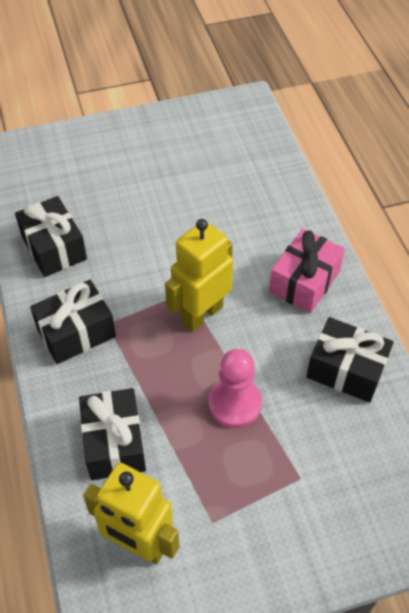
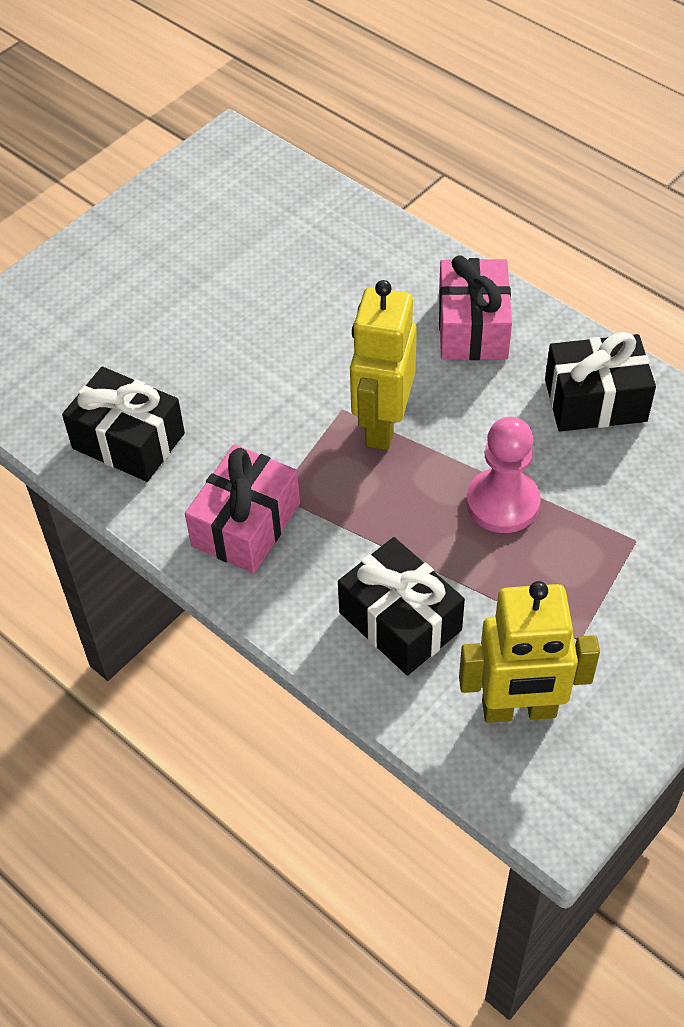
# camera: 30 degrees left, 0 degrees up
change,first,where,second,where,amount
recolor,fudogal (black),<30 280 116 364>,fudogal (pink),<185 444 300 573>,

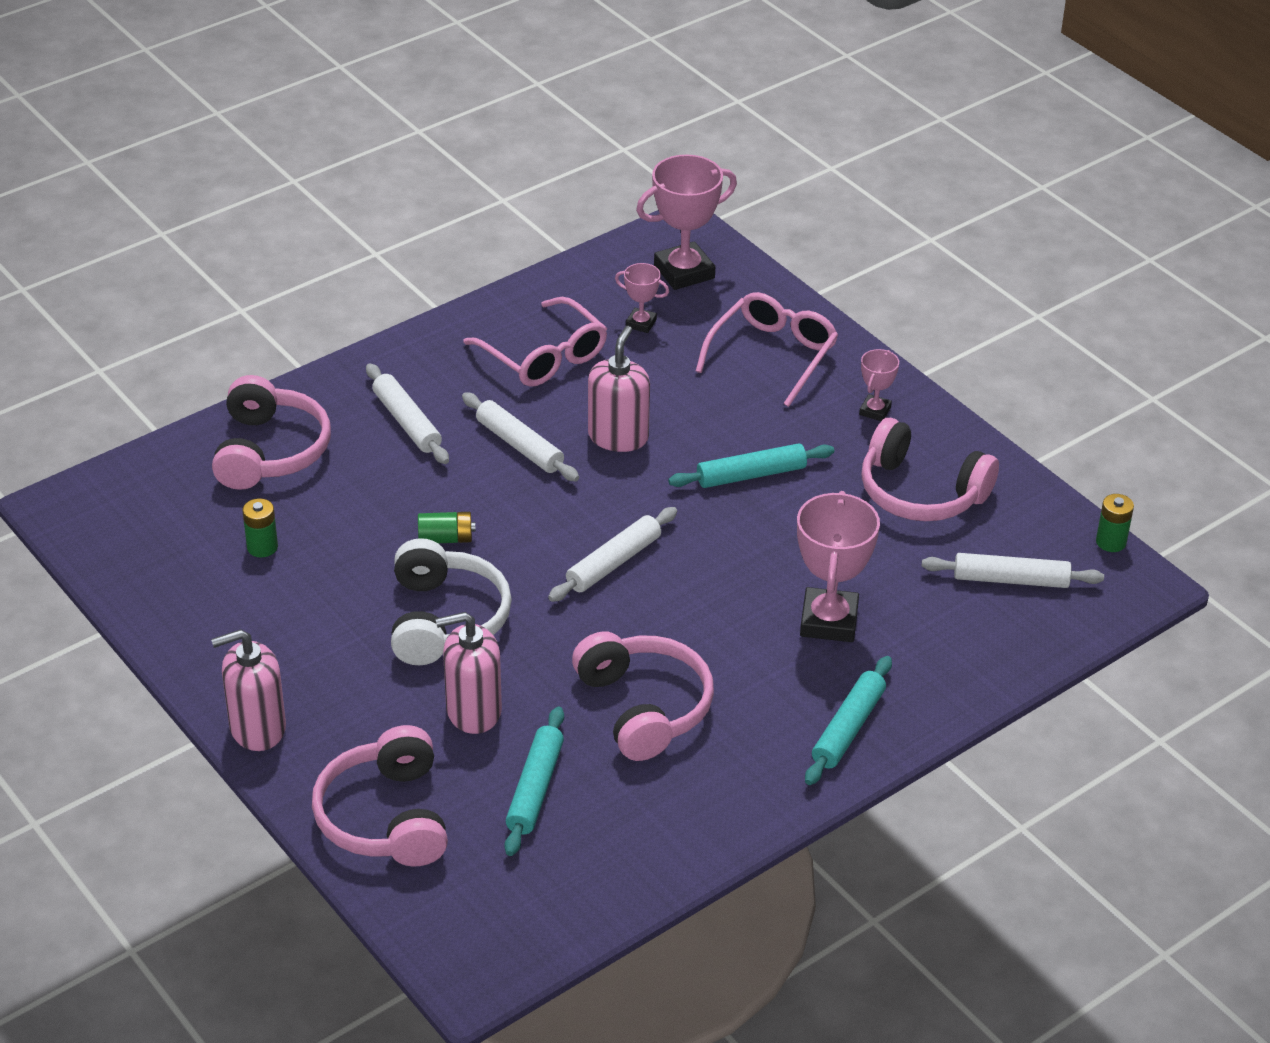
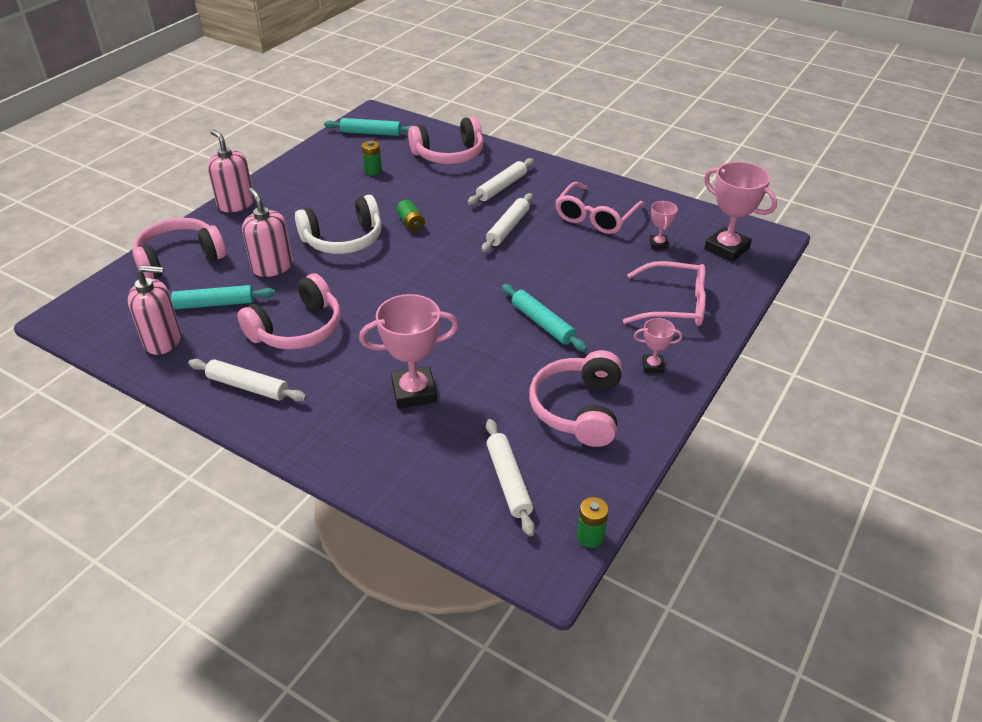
# camera: 70 degrees right, 0 degrees up
change,first,where,second,where,amount
move,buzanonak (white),<548 507 677 602>,,<188 359 307 402>,
move,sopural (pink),<588 326 650 452>,,<128 265 181 355>,
move,buzanonak (turquoise),<805 656 892 785>,,<324 118 411 136>,

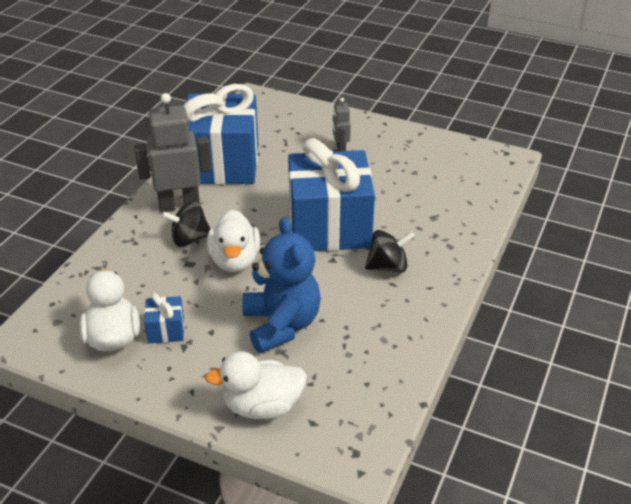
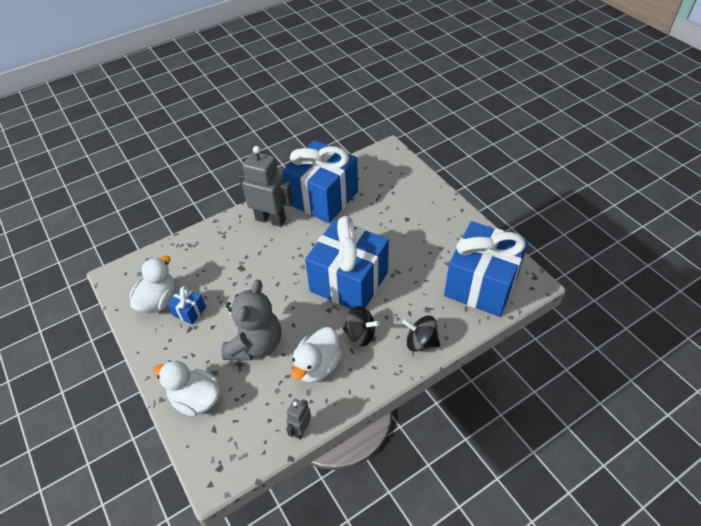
# camera: 35 degrees right, 10 degrees up
change,first,where,second,where,amount
insert,,,fudogal (blue),<444 221 529 317>,
move,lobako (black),<161 201 210 247>,,<402 316 440 352>,
move,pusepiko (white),<207 210 260 272>,,<291 327 342 383>,
move,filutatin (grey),<333 98 351 151>,,<286 399 311 439>,
recolor,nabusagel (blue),<242 217 321 353>,nabusagel (grey),<222 280 281 361>,

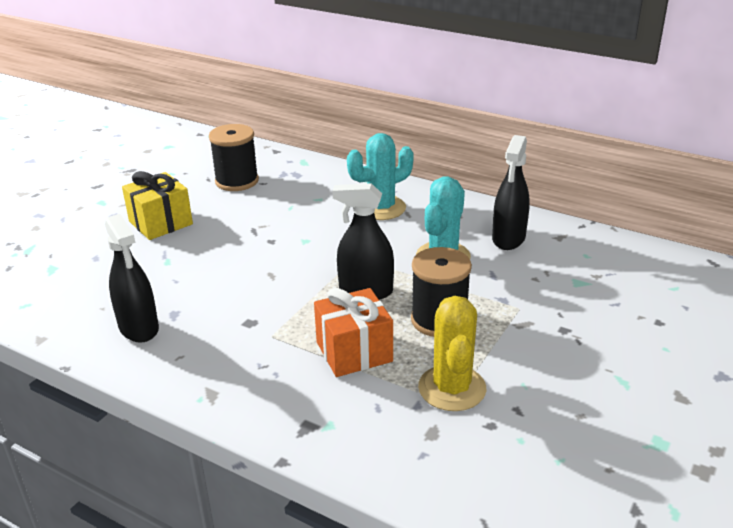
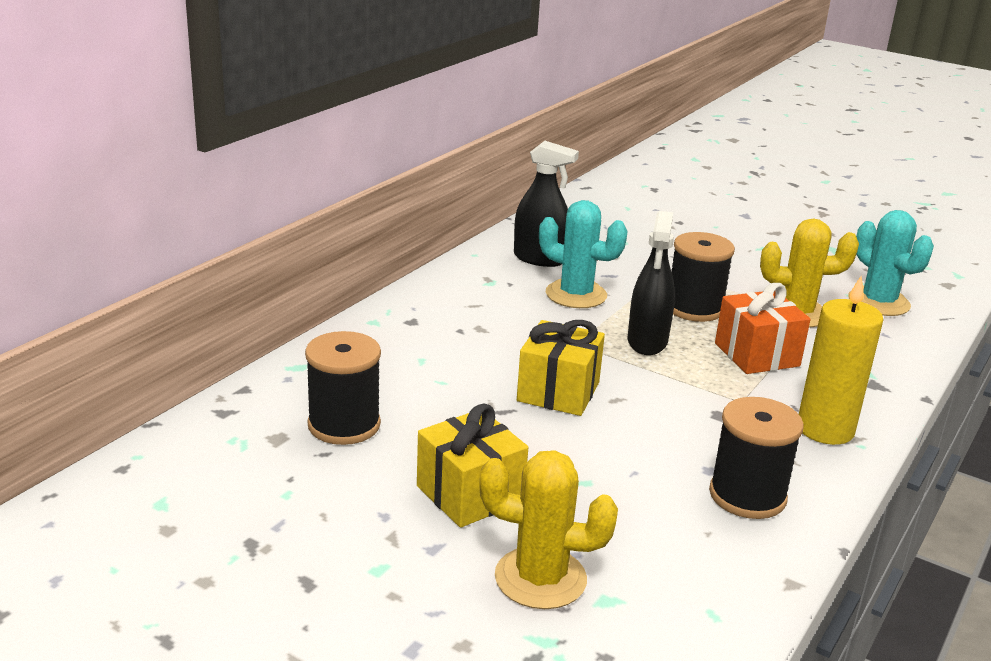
# camera: 90 degrees left, 5 degrees down
change,first,where,second,where,amount
insert,,,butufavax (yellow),<479 450 618 609>,
insert,,,fudogal (yellow),<517 320 605 416>,
insert,,,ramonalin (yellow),<799 276 884 445>,
move,butufavax (turquoise),<347 133 414 220>,,<848 210 934 316>,
replace,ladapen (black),<105 214 159 343>,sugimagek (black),<709 397 804 519>,

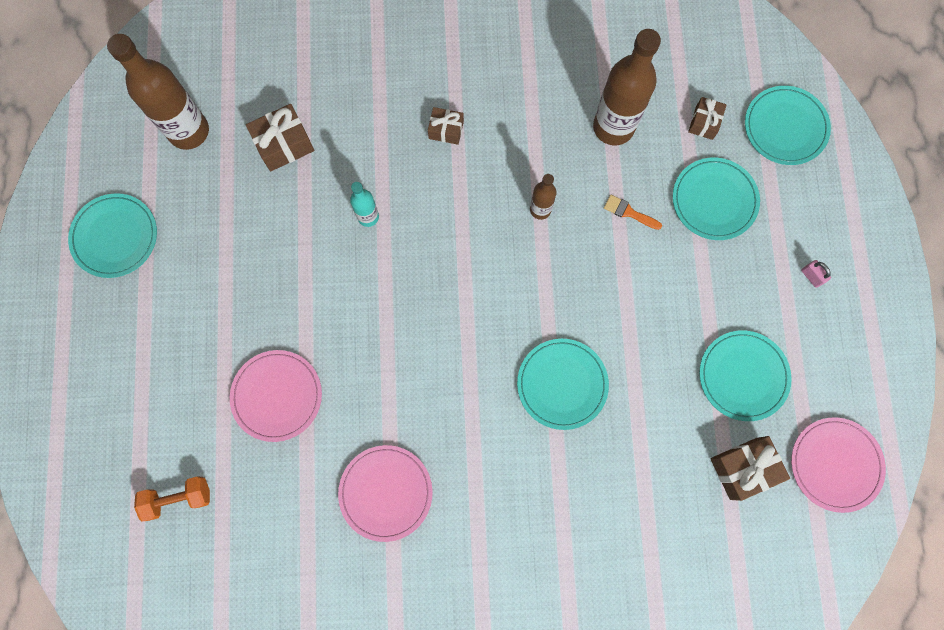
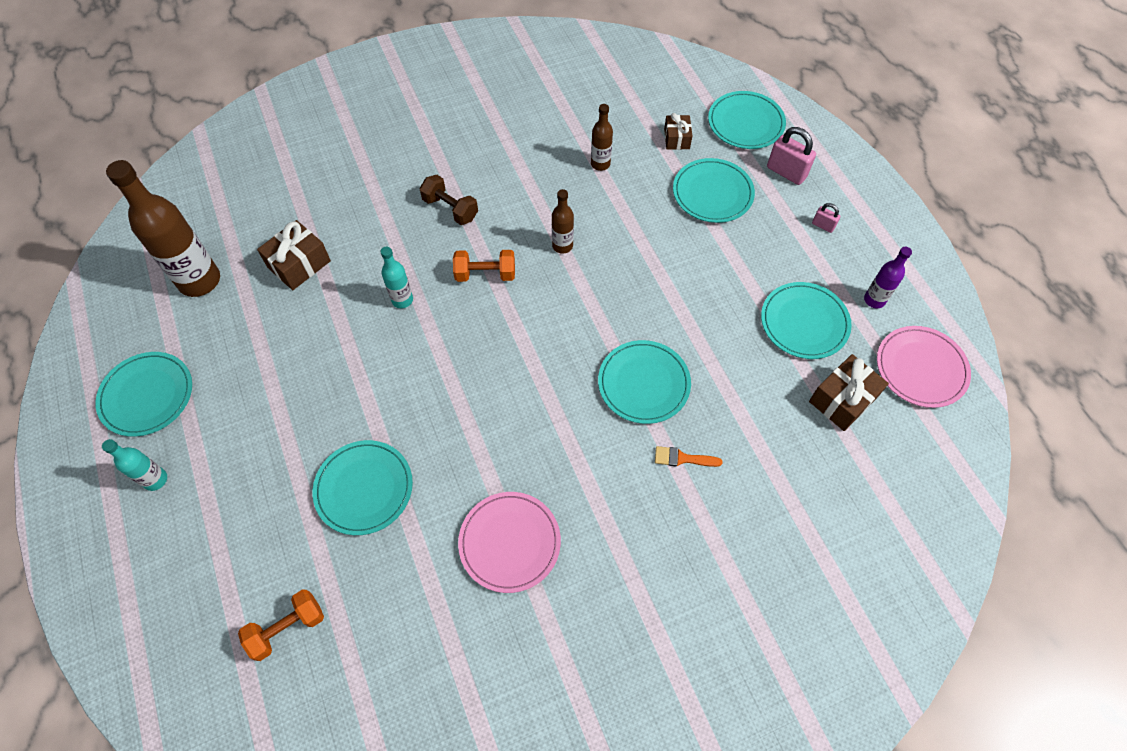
# camera: 20 degrees left, 15 degrees down
change,first,where,second,where,amount
insert,,,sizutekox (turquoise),<102 439 167 491>,
insert,,,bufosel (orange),<453 250 515 282>,
insert,,,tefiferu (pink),<767 127 816 185>,
insert,,,sizutekox (purple),<864 247 912 308>,
move,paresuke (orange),<604 195 662 230>,,<655 446 722 467>,
replace,fudogal (brown),<428 107 464 145>,bufosel (brown),<419 175 478 225>,
recolor,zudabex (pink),<230 350 322 442>,zudabex (turquoise),<312 440 413 535>,
resize,sizutekox (brown),<593 29 661 145>,,<591 104 613 171>,x0.50

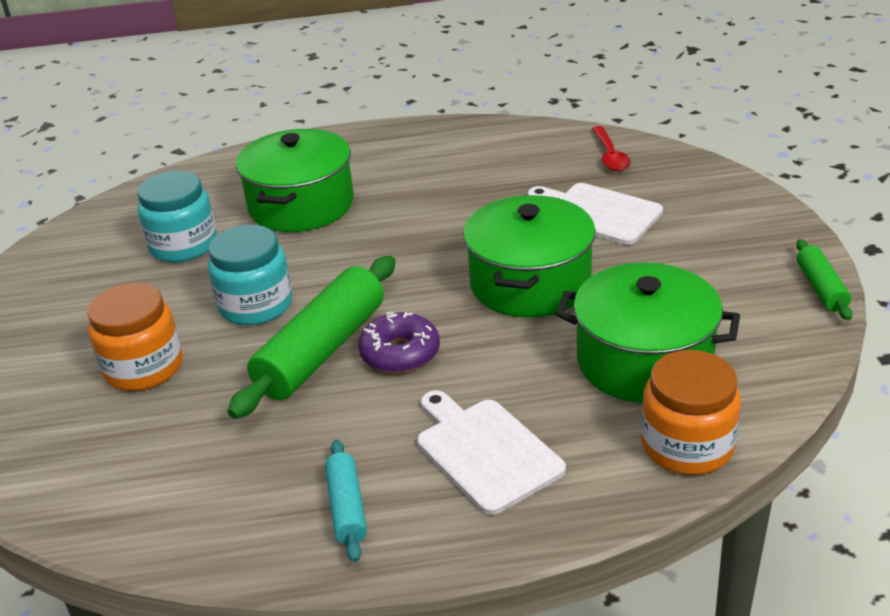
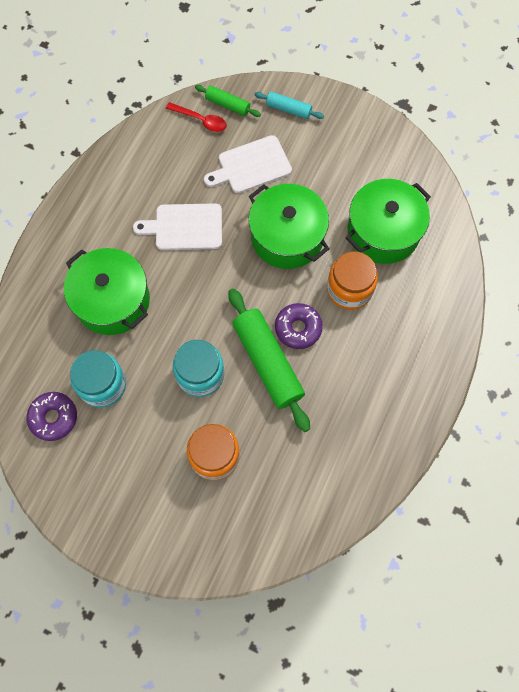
# camera: 60 degrees left, 35 degrees up
change,first,where,second,where,amount
insert,,,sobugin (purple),<26 392 77 441>,
move,buzanonak (turquoise),<325 440 367 562>,,<254 91 324 119>,
move,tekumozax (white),<417 390 566 515>,,<133 203 222 250>,
move,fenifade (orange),<641 350 741 475>,,<327 251 378 310>,
move,buzanonak (green),<796 239 852 320>,,<195 85 261 117>,

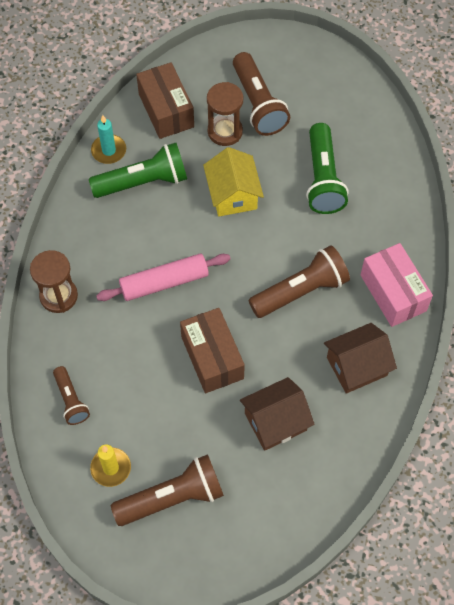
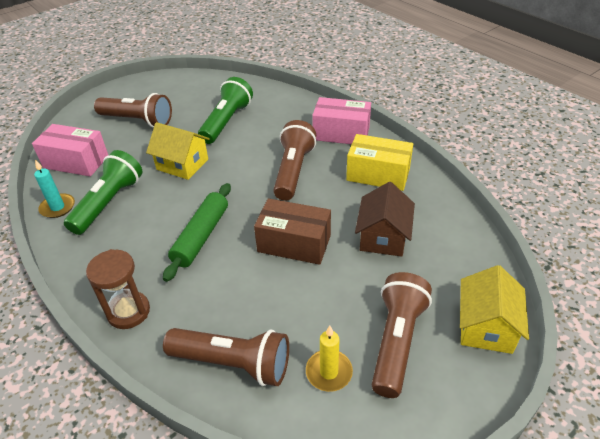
# camera: 50 degrees left, 20 degrees down
change,first,where,second,where,amount
delete,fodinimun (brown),<207 82 243 146>,,,
insert,,,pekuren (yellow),<460 265 529 354>,
replace,pekuren (brown),<324 323 397 394>,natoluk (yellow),<346 134 413 191>,
recolor,buzanonak (pink),<96 254 230 301>,buzanonak (green),<163 183 231 282>,
recolor,natoluk (brown),<136 62 194 139>,natoluk (pink),<32 124 108 177>,
rotate,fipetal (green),<306 123 349 214>,,<198 77 253 144>,105 degrees counterclockwise
resize,fipetal (brown),<53 366 90 425>,,<163 328 289 386>,x1.74

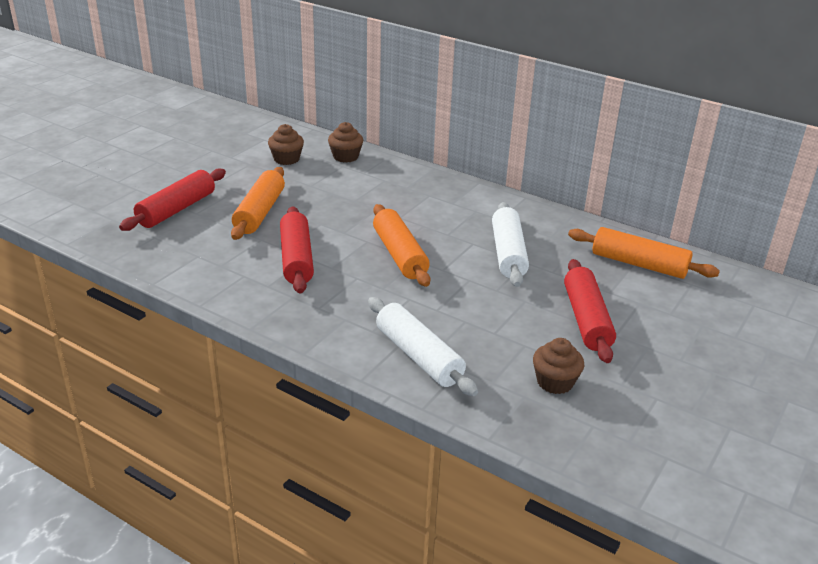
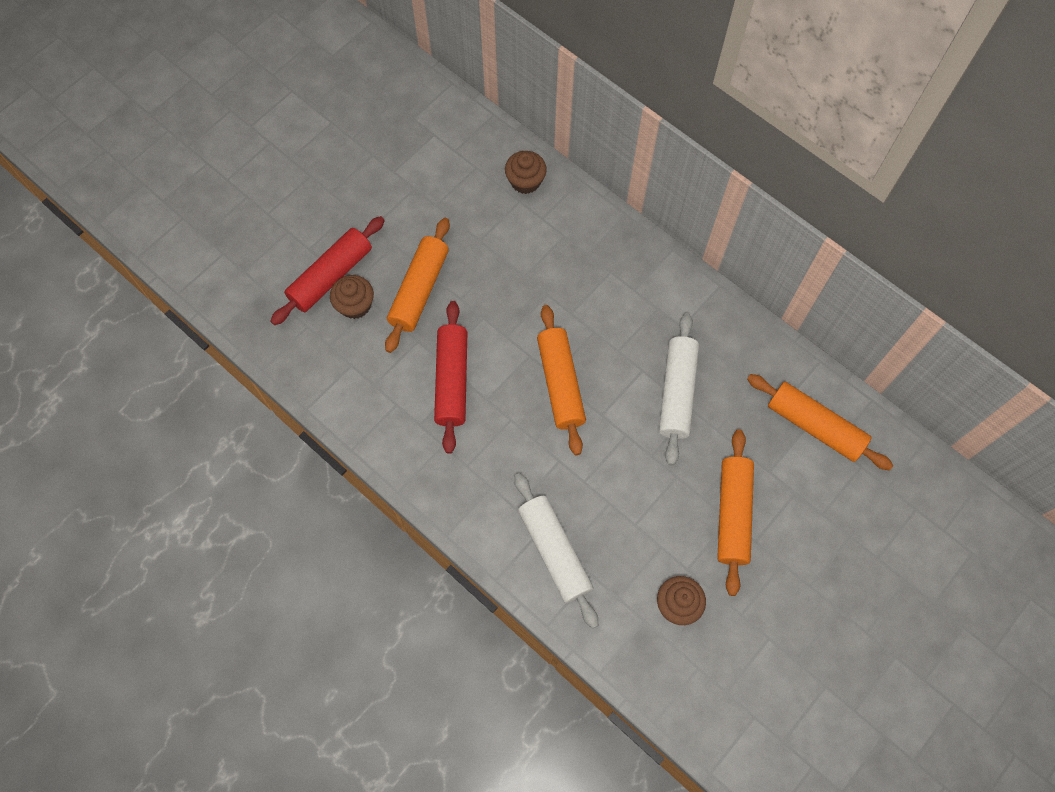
# camera: 10 degrees right, 35 degrees up
change,first,where,second,where,amount
move,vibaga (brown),<268 124 304 165>,,<330 275 374 319>,
recolor,buzanonak (red),<564 259 616 363>,buzanonak (orange),<717 430 754 596>,

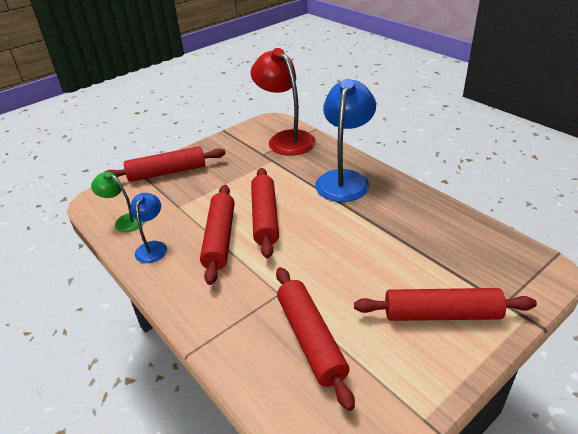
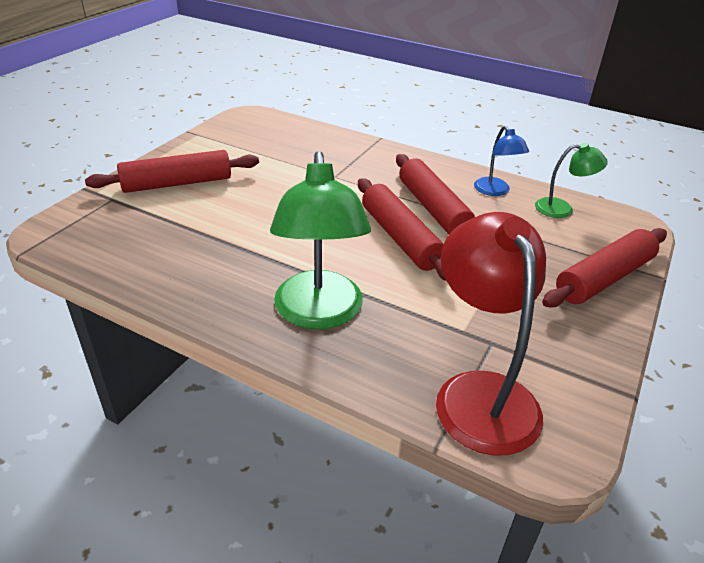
# camera: 155 degrees right, 0 degrees up
change,first,where,second,where,amount
delete,buzanonak (red),<276 267 355 411>,,,
recolor,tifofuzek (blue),<315 79 376 202>,tifofuzek (green),<270 151 371 330>,
rotate,tifofuzek (red),<251 48 316 156>,,<436 212 546 456>,135 degrees counterclockwise

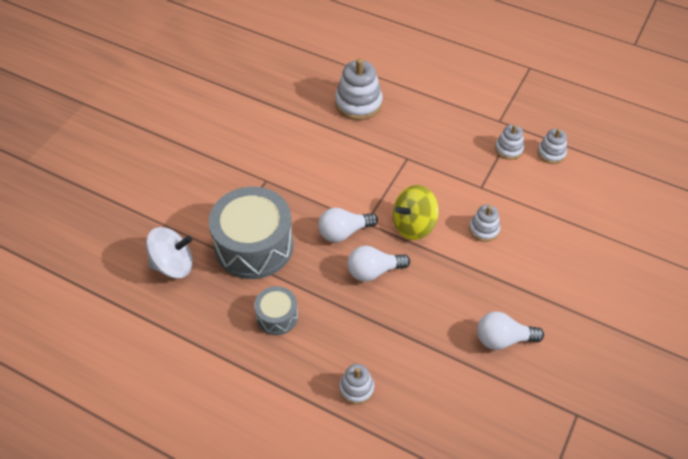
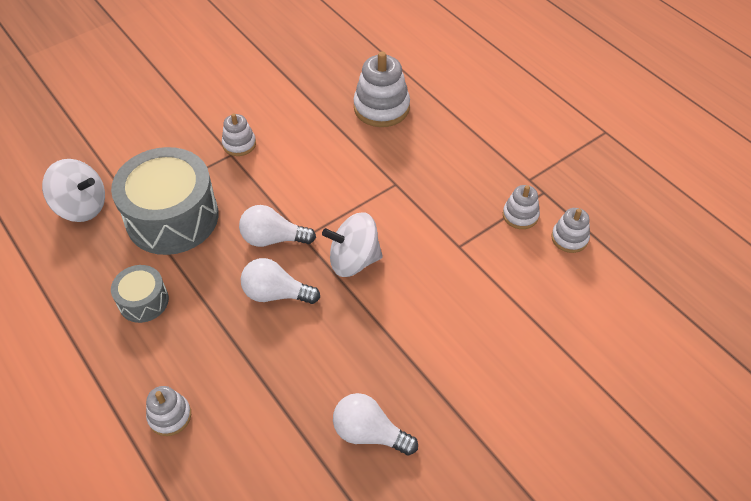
# camera: 25 degrees right, 0 degrees up
change,first,where,second,where,amount
move,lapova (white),<469 205 500 242>,,<222 113 256 156>,
recolor,lobako (yellow),<393 185 439 240>,lobako (white),<322 212 383 277>,

